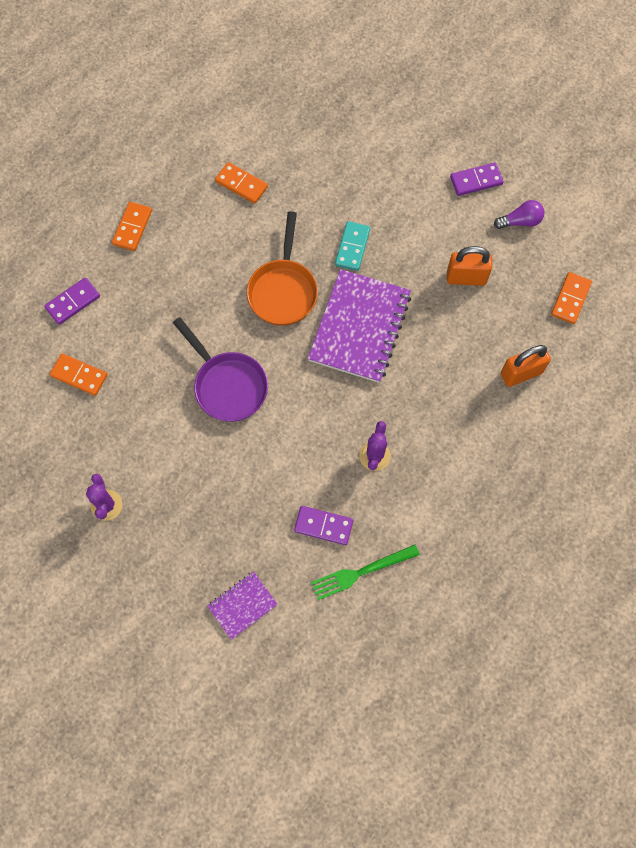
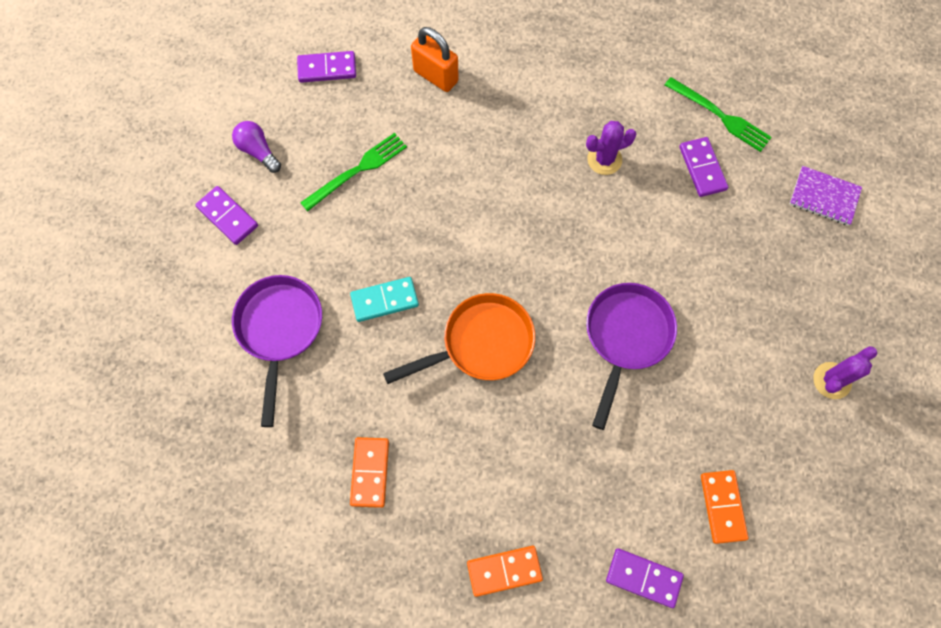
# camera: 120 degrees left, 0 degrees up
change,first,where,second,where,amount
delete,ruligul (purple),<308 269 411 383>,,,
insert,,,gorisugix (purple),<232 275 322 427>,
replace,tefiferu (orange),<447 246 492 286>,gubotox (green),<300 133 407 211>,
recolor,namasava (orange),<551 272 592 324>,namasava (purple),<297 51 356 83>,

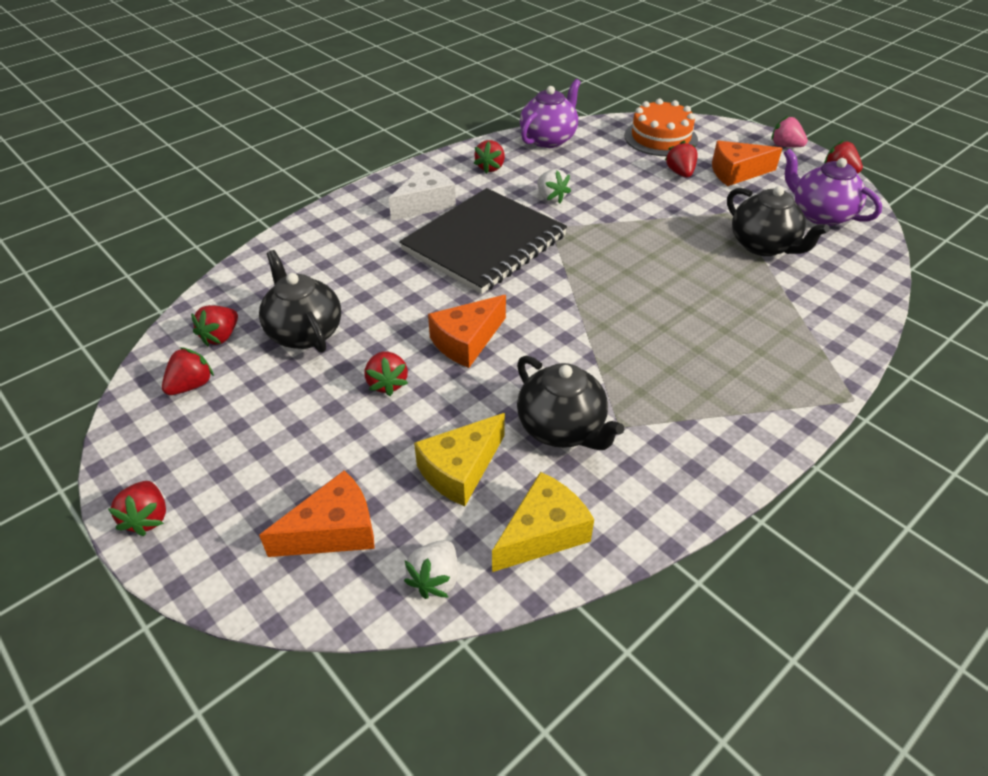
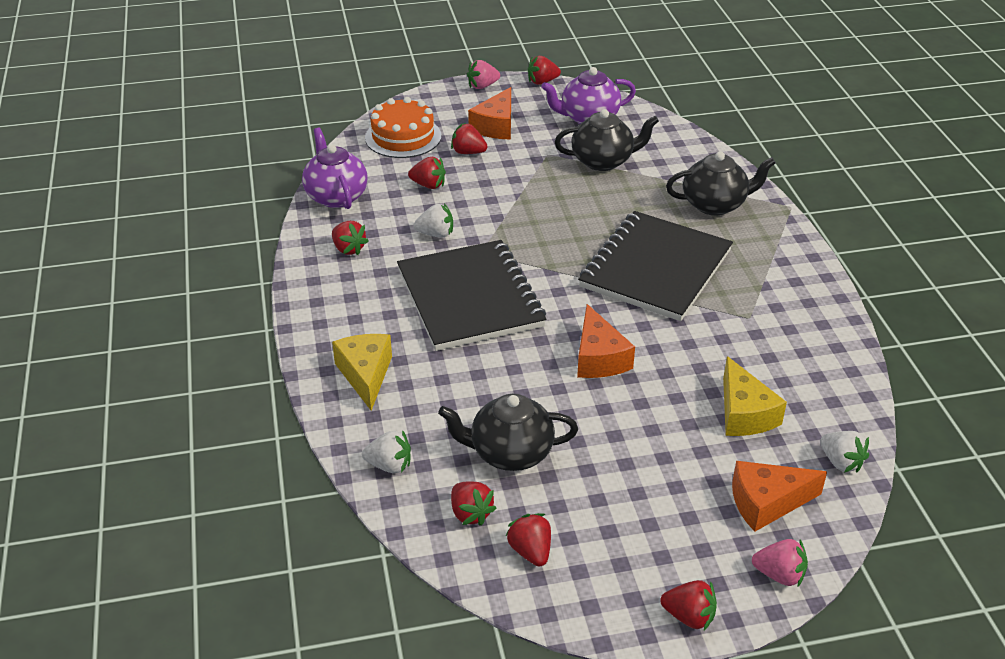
# camera: 60 degrees left, 5 degrees down
change,first,where,second,where,amount
delete,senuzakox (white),<389 166 456 221>,,,
insert,,,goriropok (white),<362 430 411 473>,
insert,,,ruligul (black),<578 211 733 321>,
insert,,,goriropok (pink),<752 539 808 586>,
move,goriropok (red),<365 351 408 396>,,<408 157 446 189>,
move,senuzakox (yellow),<492 472 594 572>,,<332 334 392 411>,
move,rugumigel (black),<517 356 624 450>,,<666 151 776 215>,
rotate,senuzakox (orange),<259 470 375 557>,,<732 461 827 532>,105 degrees counterclockwise

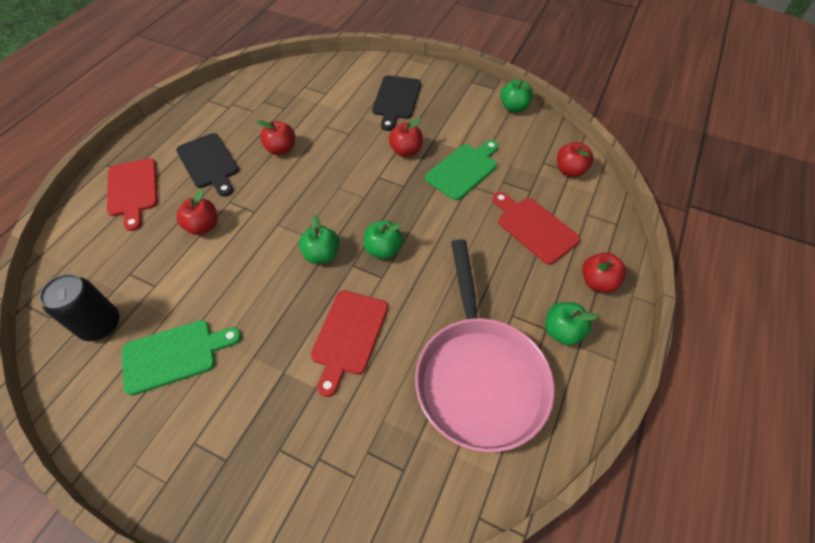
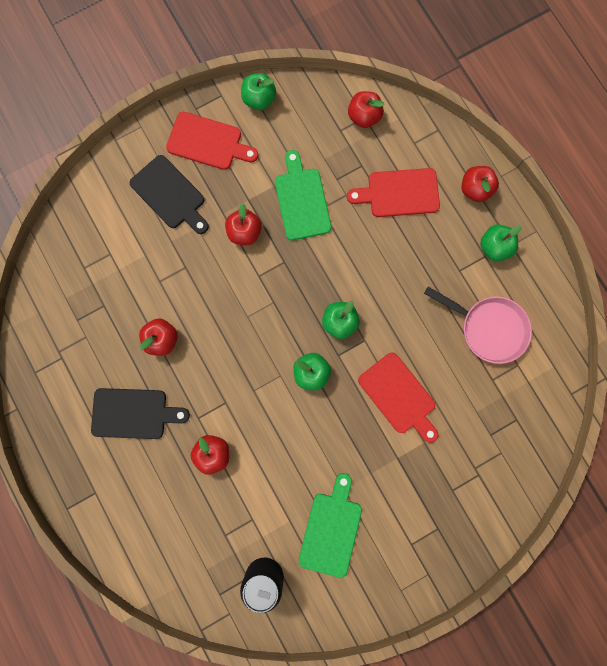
# camera: 55 degrees left, 25 degrees up
change,first,where,second,where,amount
move,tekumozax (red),<107 158 158 231>,,<166 112 258 170>,
resize,gorisugix (pink),<415 239 555 452>,,<424 287 532 364>,x0.63

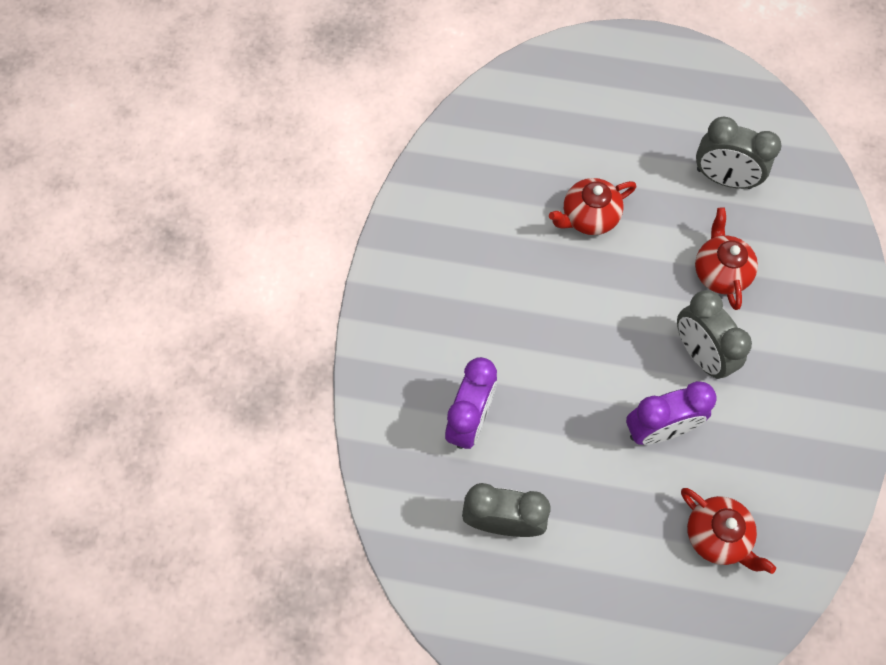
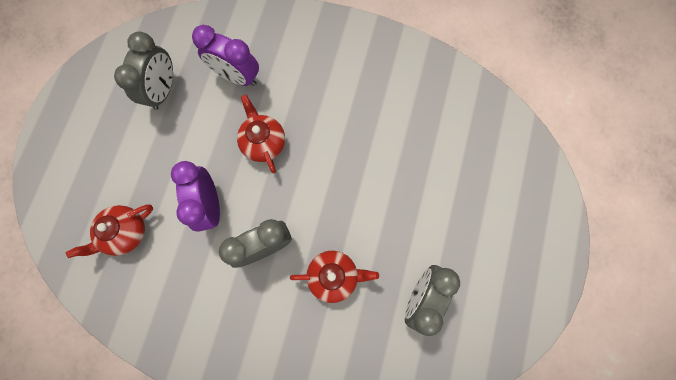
# camera: 95 degrees right, 10 degrees up
change,first,where,second,where,amount
move,rugumigel (red),<549 178 636 235>,,<237 95 285 173>,

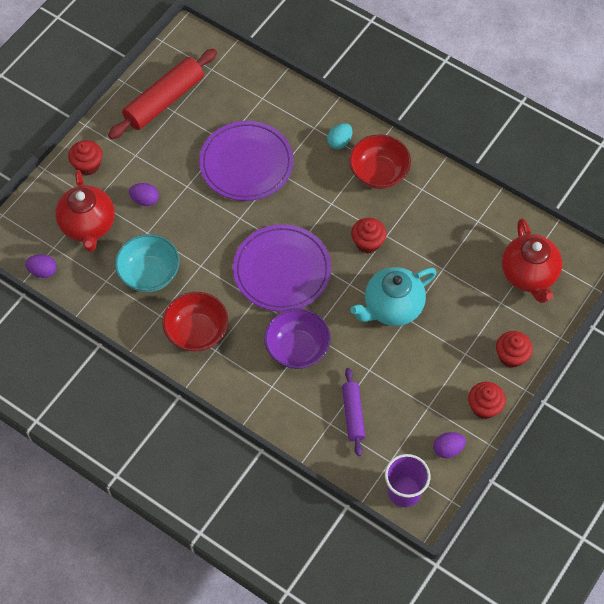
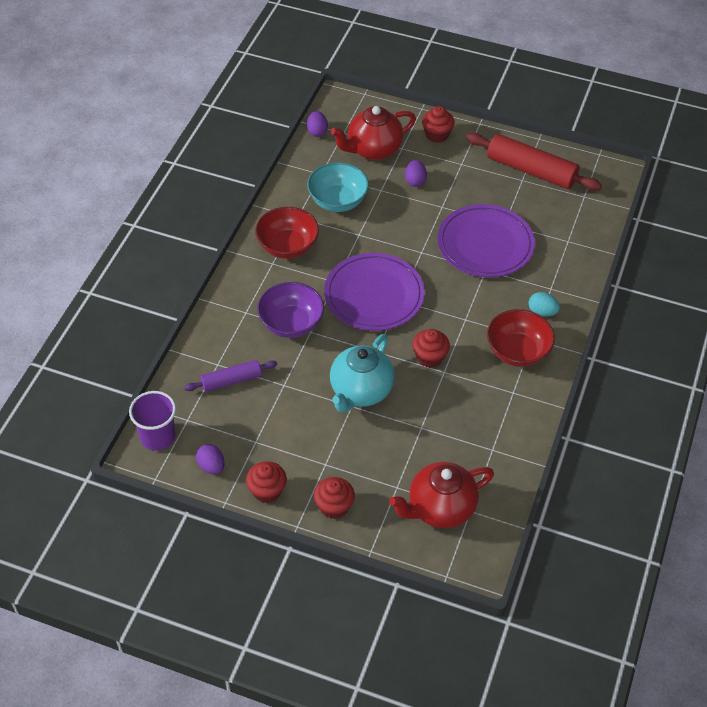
# camera: 75 degrees right, 10 degrees down
change,first,where,second,where,amount
rotate,rugumigel (turquoise),<350 267 436 326>,,<330 334 395 413>,105 degrees counterclockwise

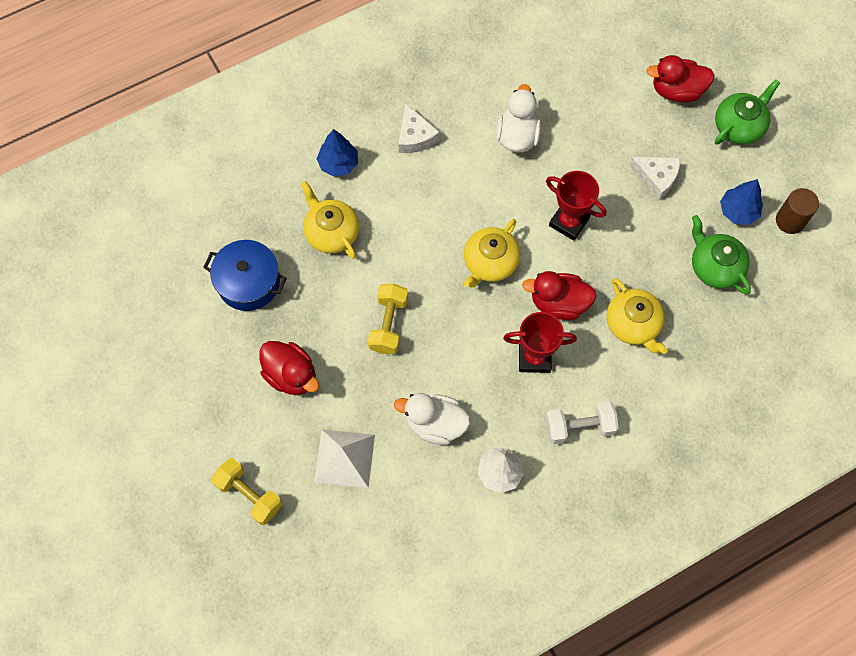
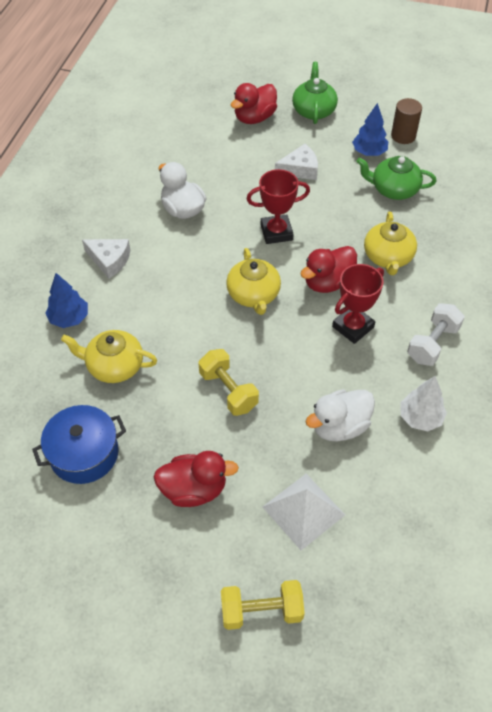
# camera: 45 degrees left, 15 degrees down
change,first,where,second,where,amount
rotate,rugumigel (yellow),<607 278 668 354>,,<364 212 417 275>,75 degrees clockwise

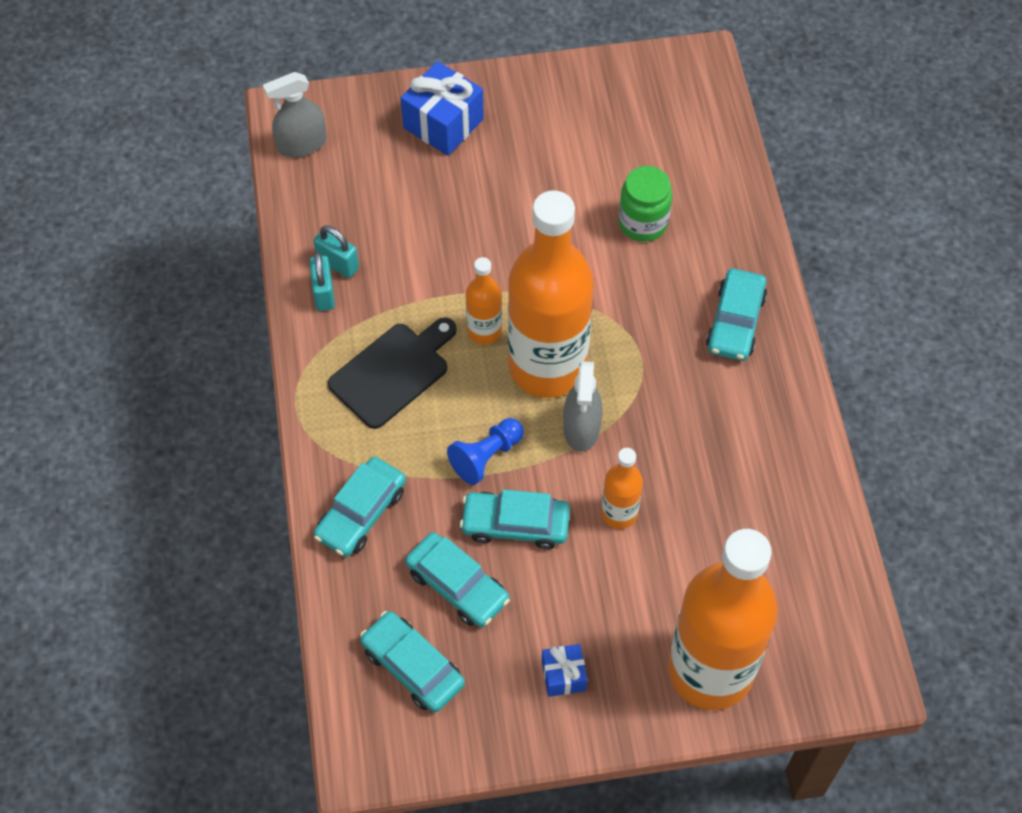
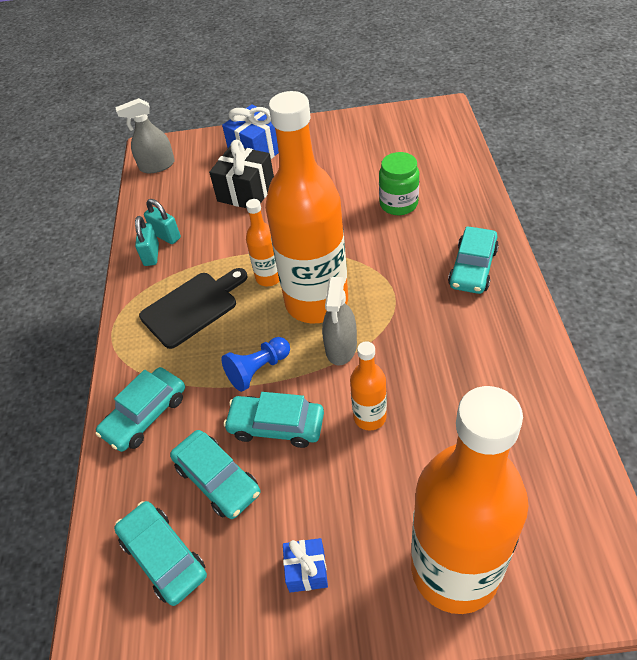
# camera: 10 degrees right, 10 degrees down
change,first,where,second,where,amount
insert,,,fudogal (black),<209 140 274 208>,

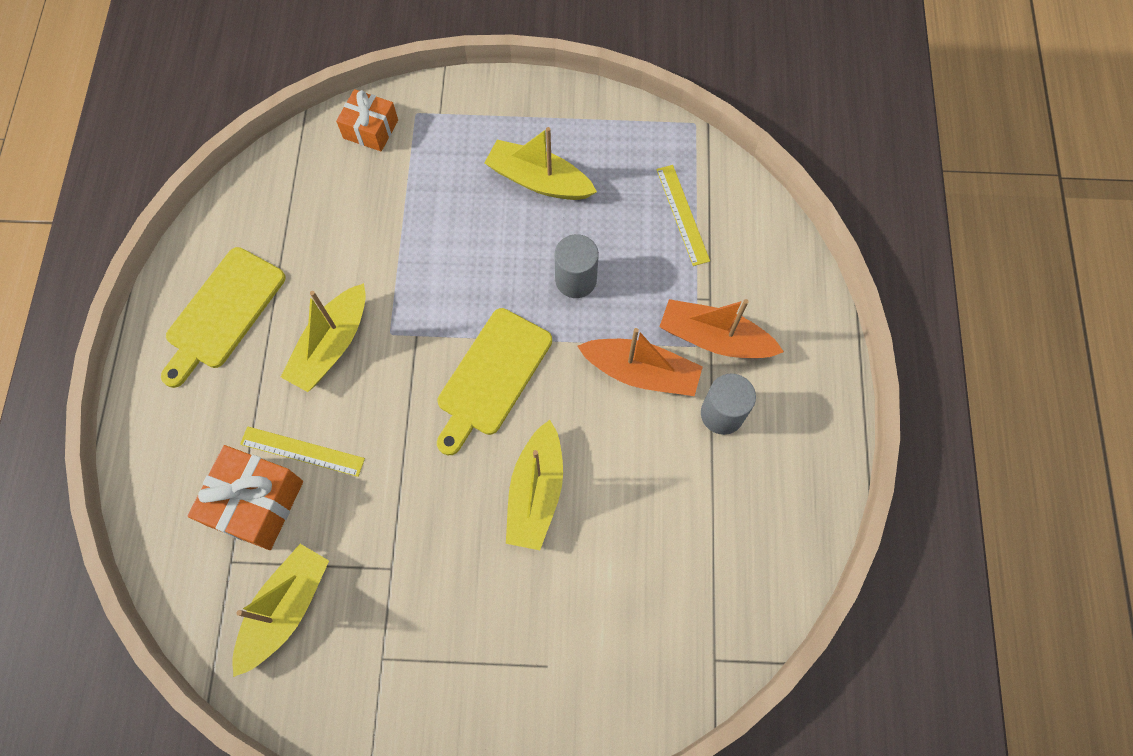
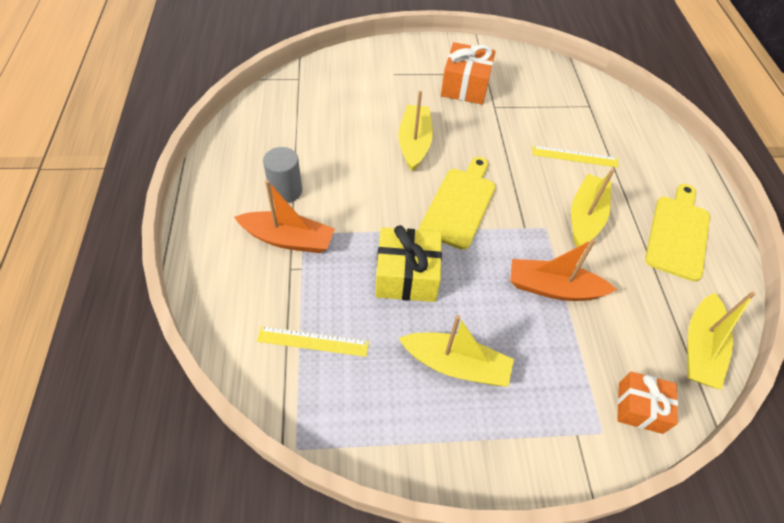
# camera: 170 degrees right, 15 degrees down
change,first,where,second,where,amount
move,fudogal (orange),<188 445 303 550>,,<441 42 496 105>,
move,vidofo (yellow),<232 544 329 677>,,<687 292 755 390>,
move,vidofo (orange),<577 328 703 396>,,<510 238 617 301>,
replace,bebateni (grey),<555 234 599 298>,fudogal (yellow),<375 225 442 302>,
rotate,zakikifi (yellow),<656 165 710 266>,,<257 326 369 357>,60 degrees counterclockwise

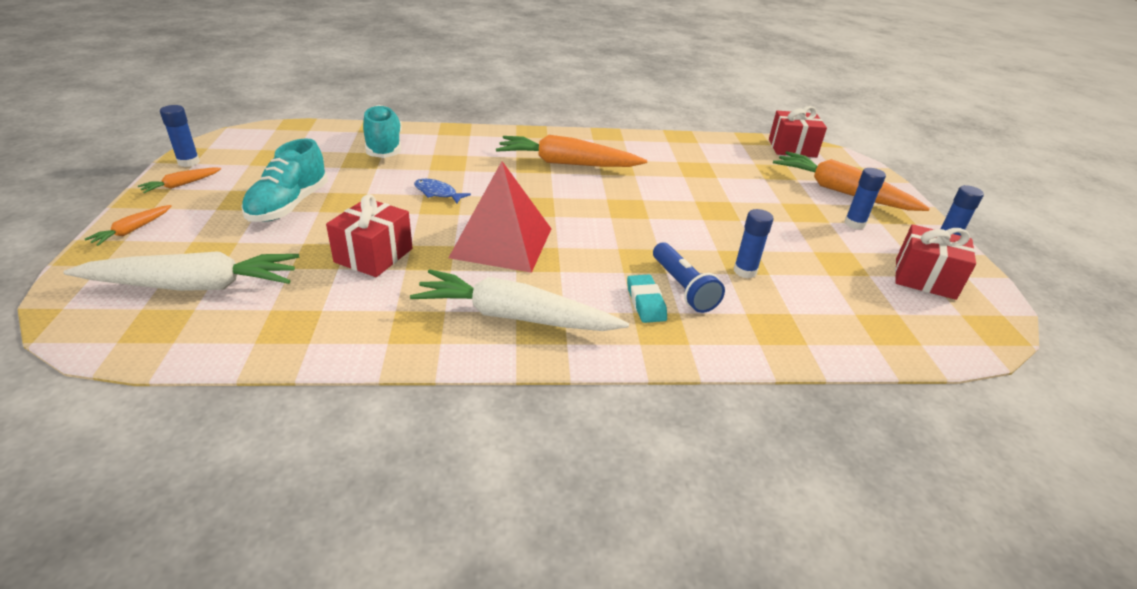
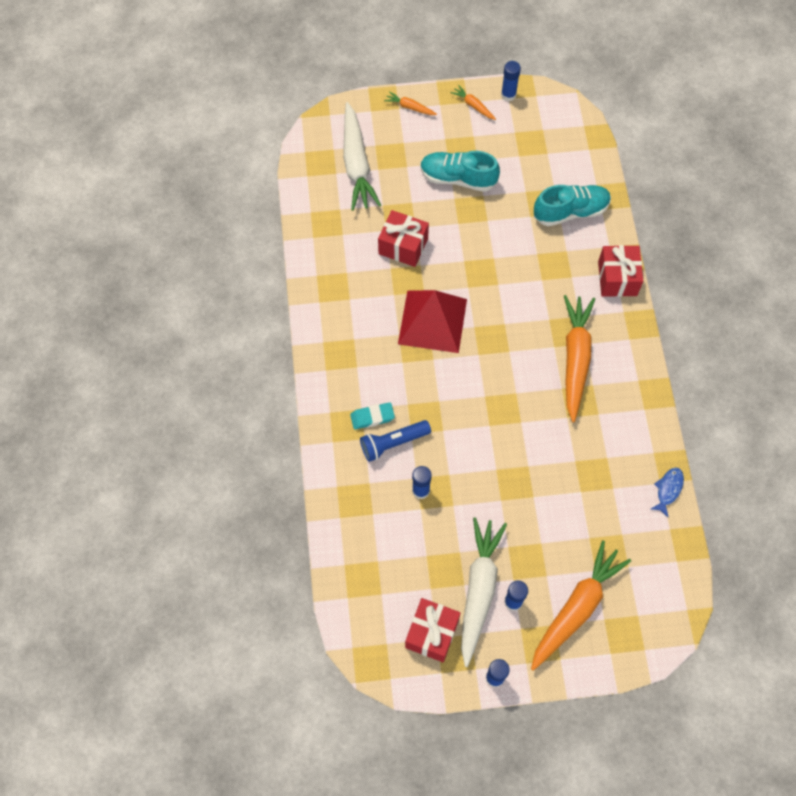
# camera: 90 degrees right, 30 degrees up
change,first,where,second,where,amount
move,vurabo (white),<410 269 629 331>,,<461 517 507 667>,
move,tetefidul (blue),<414 179 471 203>,,<651 467 684 518>,
move,fudogal (red),<769 106 827 157>,,<598 245 643 297>,

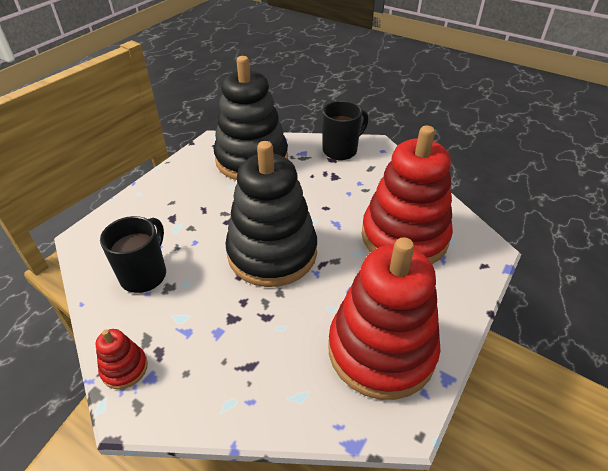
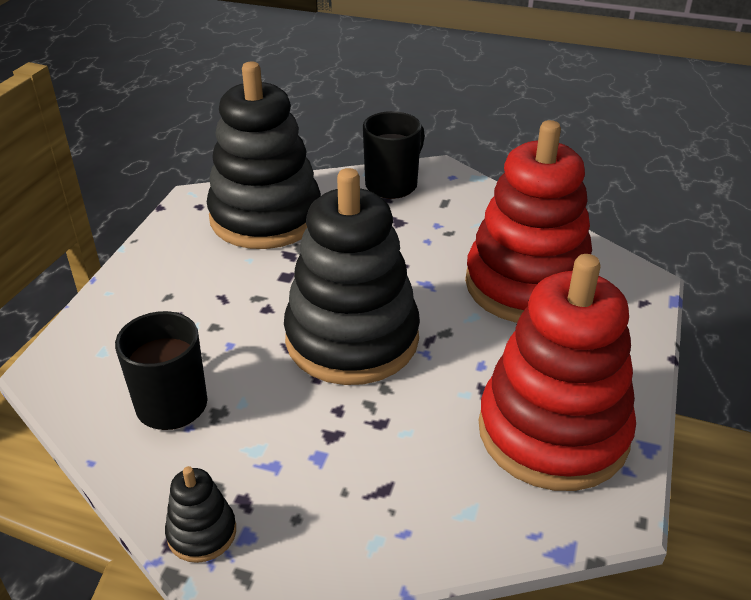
# camera: 15 degrees left, 5 degrees down
change,first,where,second,where,amount
recolor,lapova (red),<96 329 148 389>,lapova (black),<165 466 236 563>,

